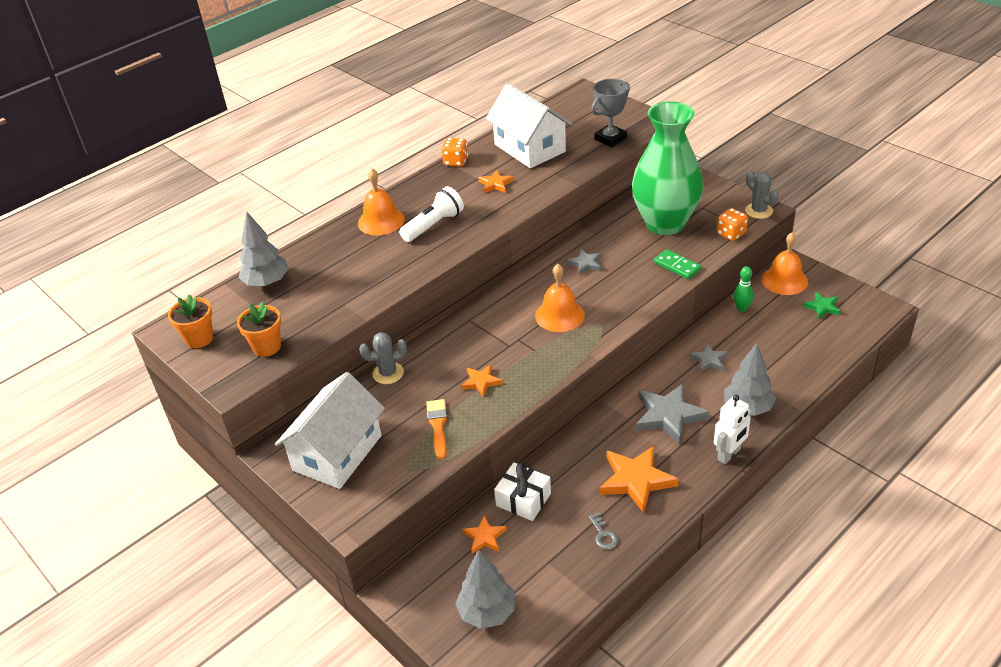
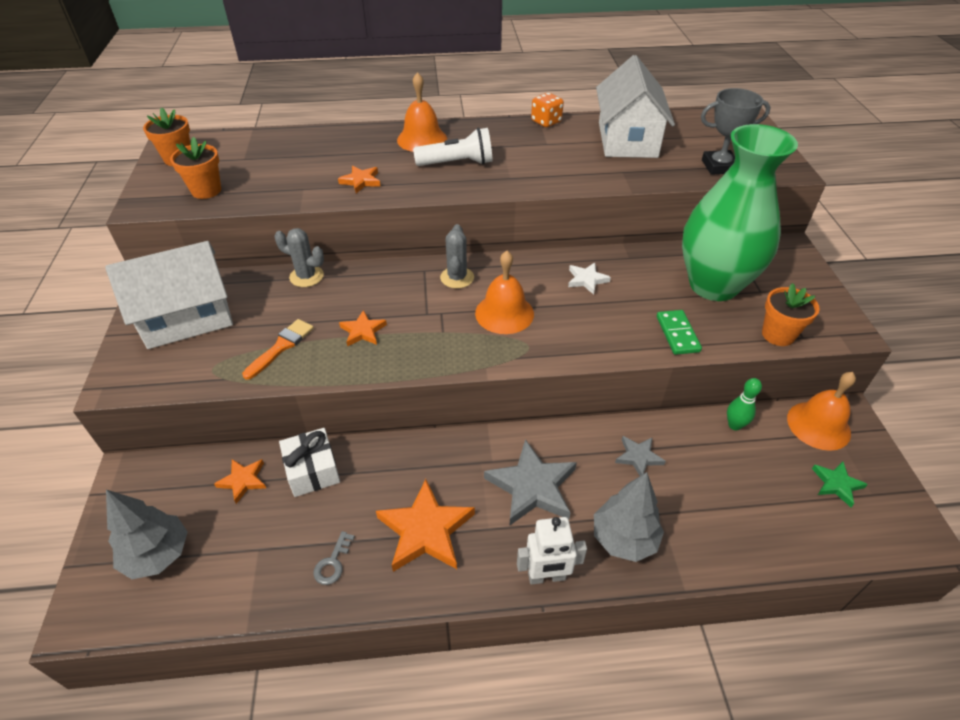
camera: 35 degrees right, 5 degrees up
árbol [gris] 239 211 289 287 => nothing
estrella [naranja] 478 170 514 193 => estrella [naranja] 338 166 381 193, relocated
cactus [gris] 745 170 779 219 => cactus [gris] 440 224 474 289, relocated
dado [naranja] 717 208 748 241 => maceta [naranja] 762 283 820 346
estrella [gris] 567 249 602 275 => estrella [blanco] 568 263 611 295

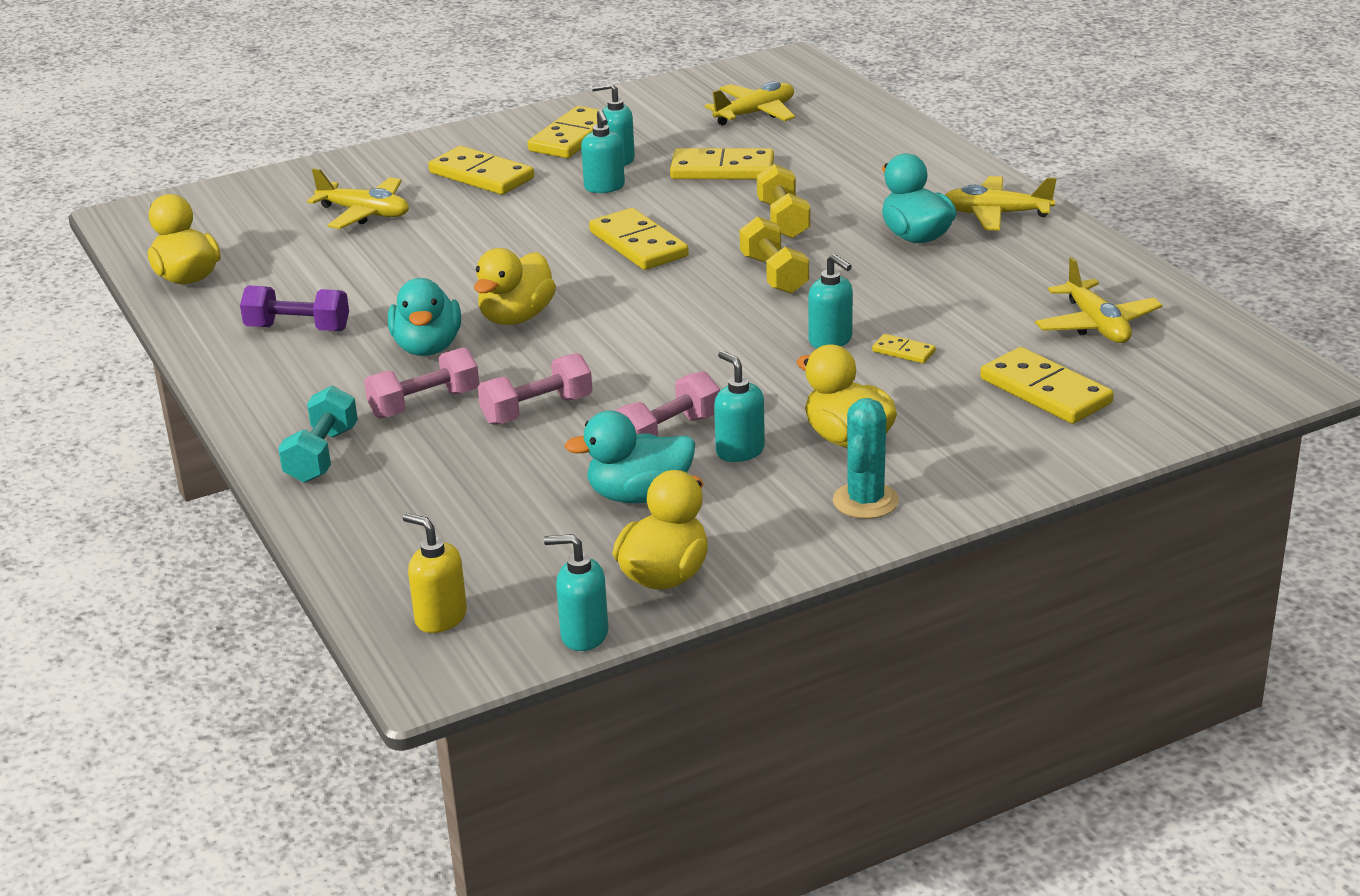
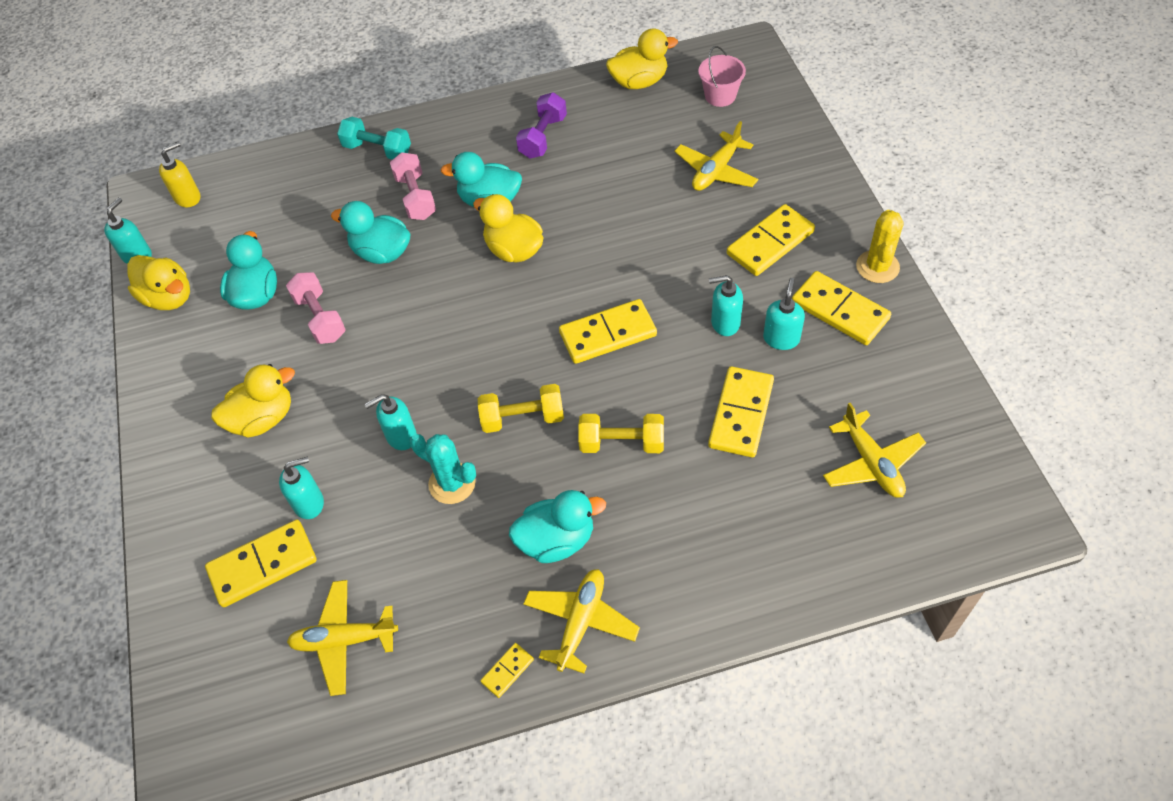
camera: 105 degrees right, 25 degrees up
nothing => balde [rosa] 698 46 746 107
nothing => cactus [amarillo] 856 210 903 283
dispensador de jabón [turquesa] 714 351 765 462 => dispensador de jabón [turquesa] 279 456 324 519, relocated
cactus [turquesa] 833 398 899 519 => cactus [turquesa] 409 434 476 504, relocated
ficha de dominó [amarillo] 872 334 936 363 => ficha de dominó [amarillo] 481 643 534 698, relocated
mancuerna [rosa] 478 353 592 425 => pato [turquesa] 331 201 410 264

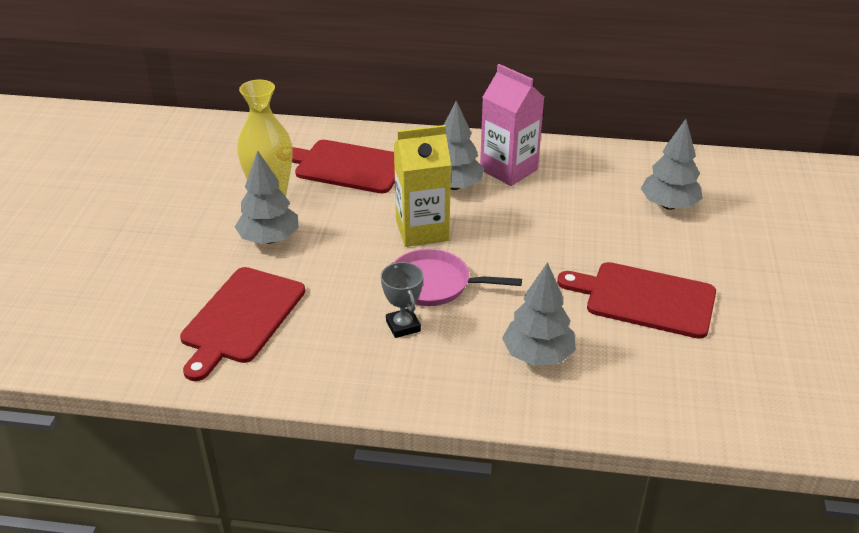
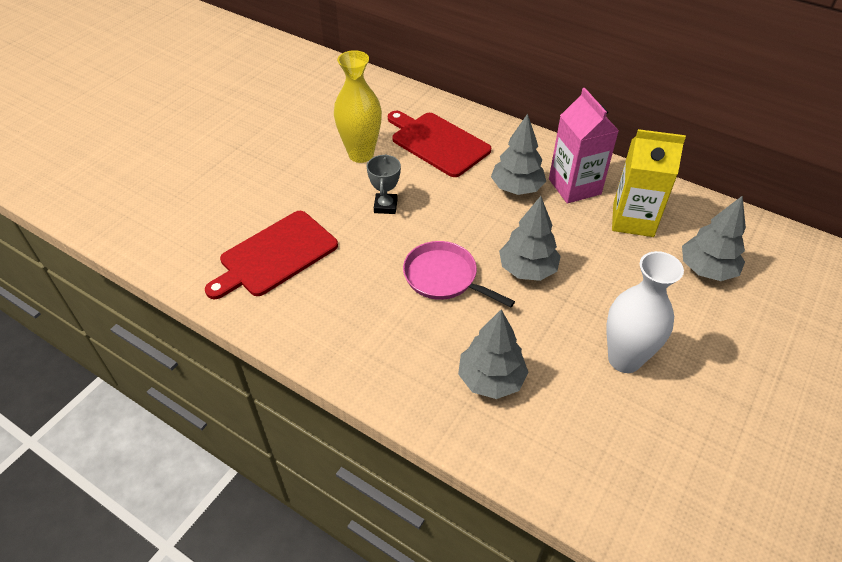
camera: 25 degrees right, 10 degrees up
árbol [gris] 235 151 299 244 => árbol [gris] 499 196 561 281, relocated
trofeo [gris] 381 262 423 338 => trofeo [gris] 367 154 401 214, relocated
cartón de leche [amarillo] 394 125 451 247 => cartón de leche [amarillo] 612 129 686 237, relocated
tabla de cortar [rojo] 557 262 716 339 => florero [blanco] 606 251 684 373

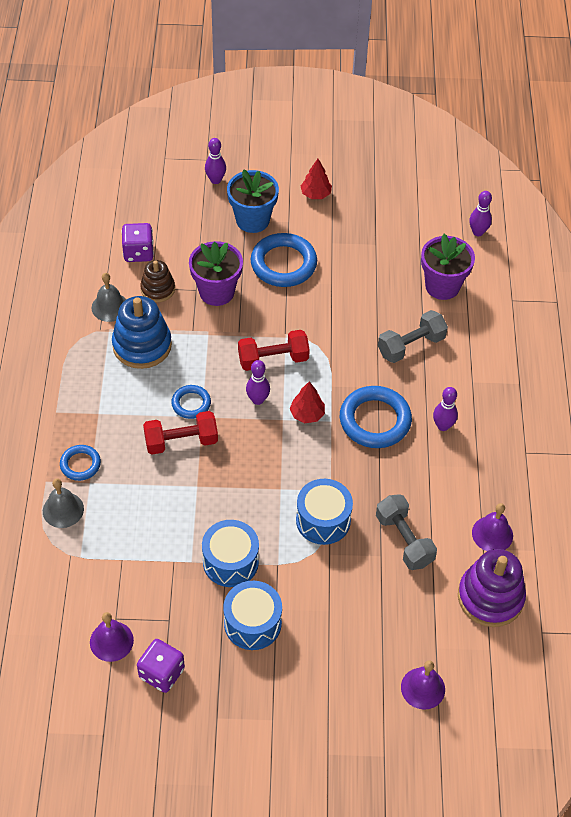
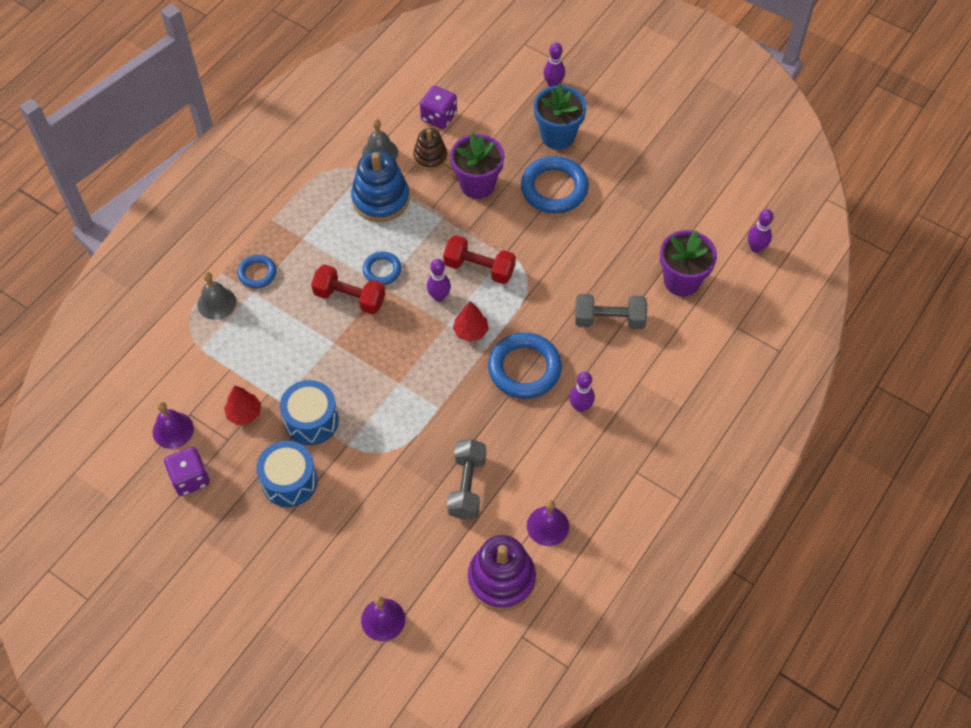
camera: 35 degrees right, 5 degrees up
tambor [azul] 296 479 353 545 => nothing
árbol [rojo] 301 159 332 199 => árbol [rojo] 224 385 261 425, relocated

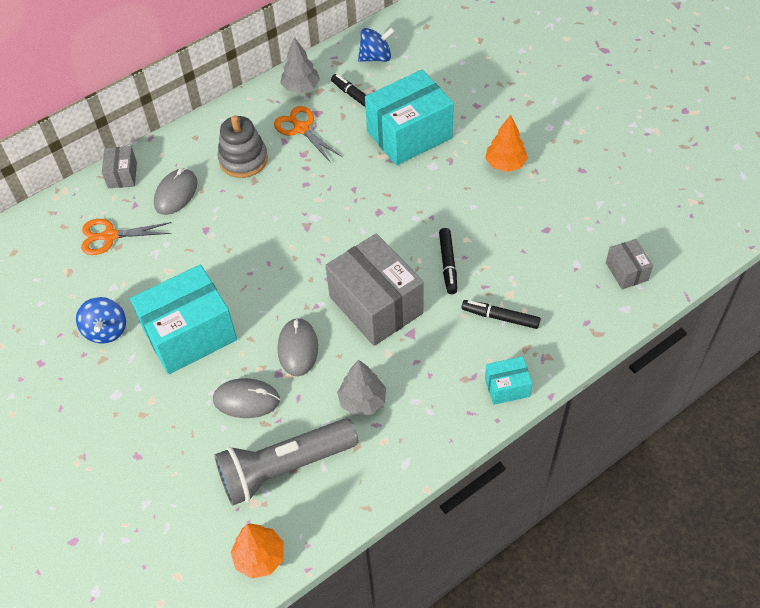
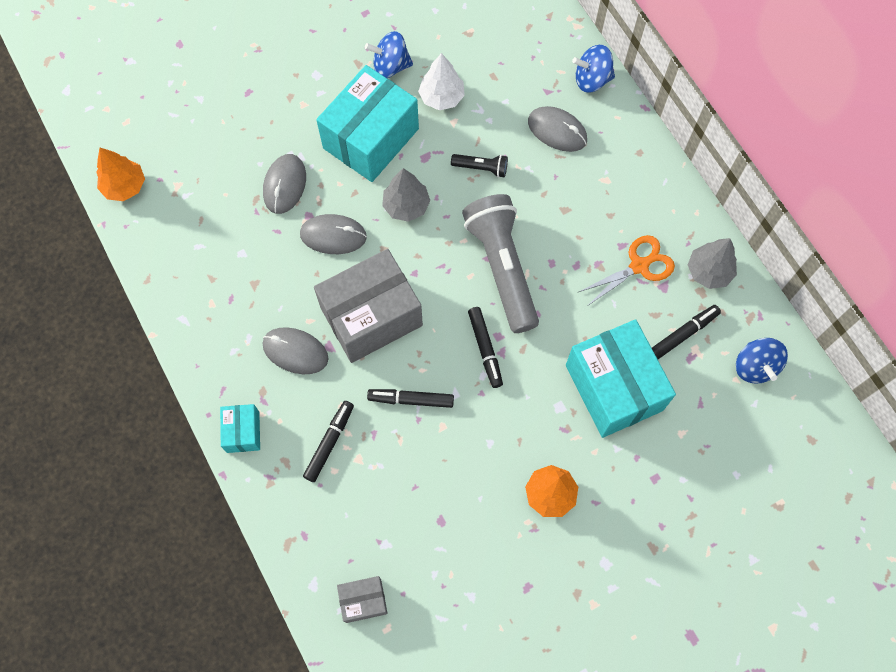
camera: 95 degrees right, 15 degrees up
tijeras [naranja] 81 219 171 255 => nothing
juguete apilable [gris] 218 115 268 178 => nothing
nothing => ratón [gris] 263 327 328 374
nothing => árbol [blanco] 418 53 465 110
nothing => lámpara de mano [negro] 451 154 508 178
nothing => rotulador [negro] 468 307 503 388
lámpara de mano [gris] 214 419 358 506 => lámpara de mano [gris] 462 194 539 333, relocated
árbol [gris] 337 360 386 416 => árbol [gris] 382 168 430 222, relocated
caja [gris] 102 146 137 188 => peonza [azul] 572 45 615 93
caja [turquesa] 130 264 237 374 => caja [turquesa] 316 65 419 182, 60 degrees clockwise

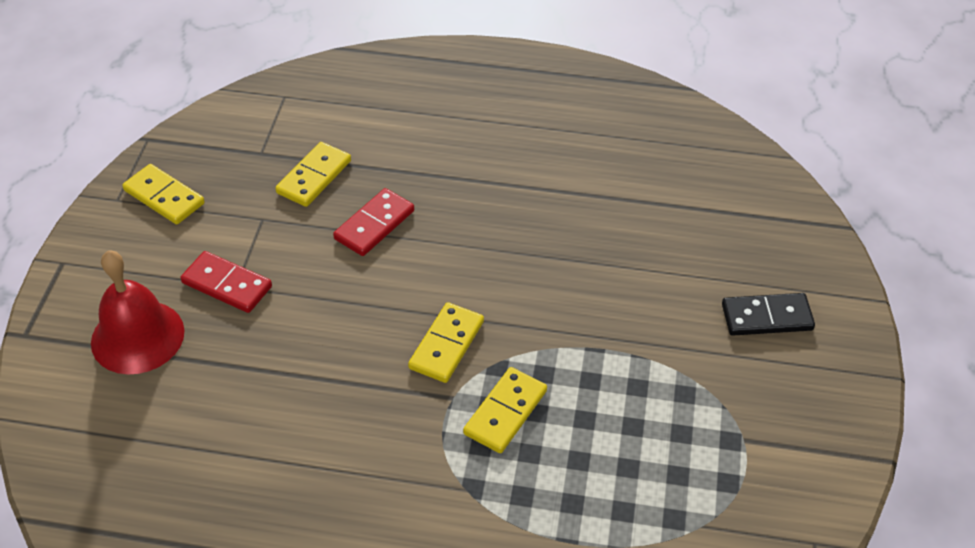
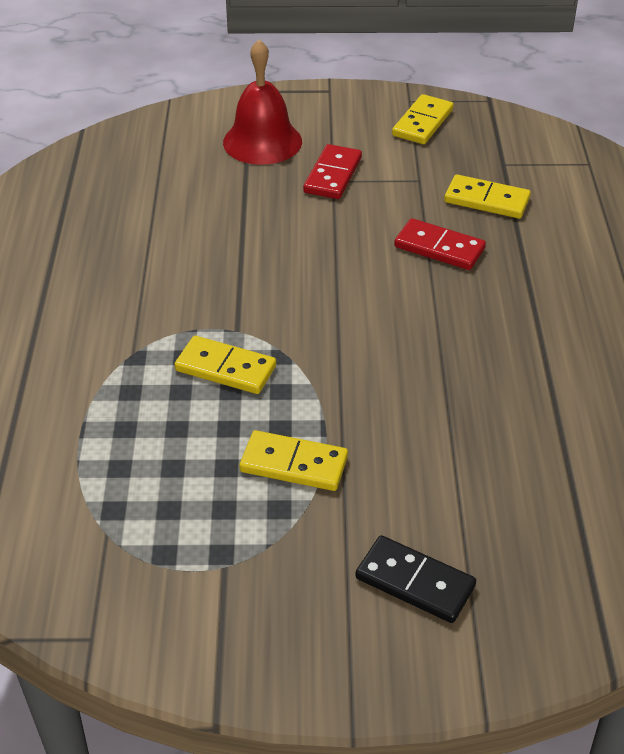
camera: 80 degrees right, 5 degrees down
ficha de dominó [amarillo] 408 302 484 383 => ficha de dominó [amarillo] 239 430 348 491, relocated
ficha de dominó [negro] 722 293 815 336 => ficha de dominó [negro] 355 535 476 623, 45 degrees counterclockwise

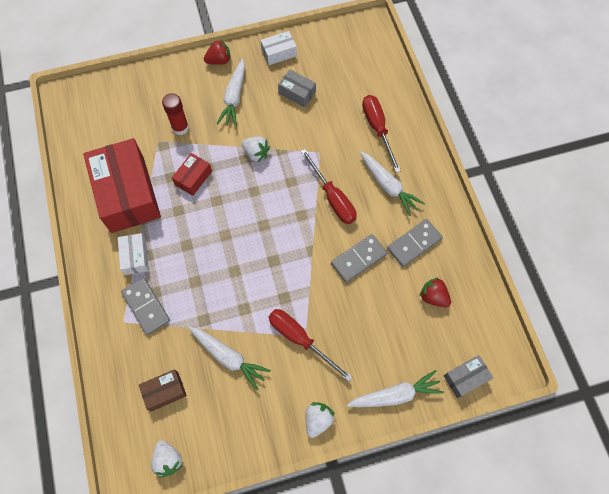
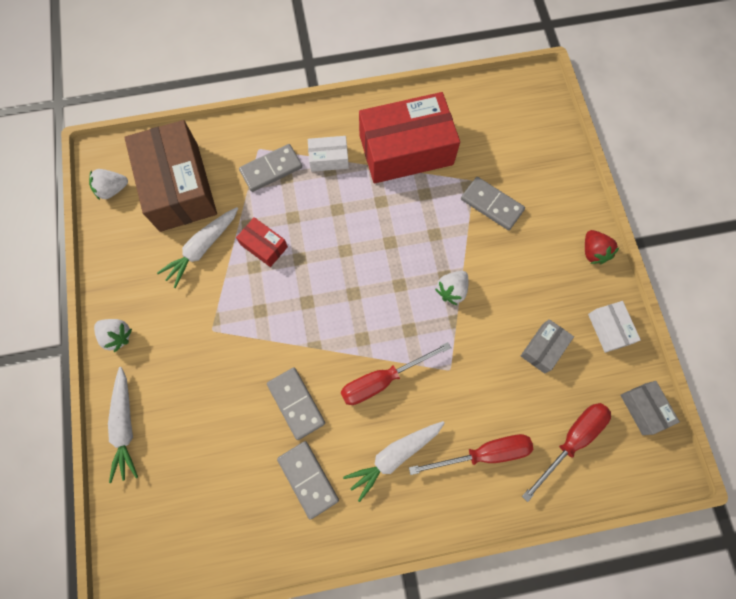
camera: 95 degrees right, 5 degrees up
zanahoria [blanco] 217 59 245 127 => nothing
fresa [rojo] 419 277 451 308 => nothing
caja [rojo] 172 153 212 196 => caja [rojo] 236 217 288 267, relocated
destornillador [rojo] 269 309 353 382 => destornillador [rojo] 522 403 611 502, relocated
caja [gris] 444 355 494 399 => caja [gris] 620 381 680 435, relocated
barra de pegamento [rojo] 162 93 189 135 => ficha de dominó [gris] 461 177 525 230
caja [marrón] 139 369 187 412 => caja [marrón] 124 120 217 232, x2.21

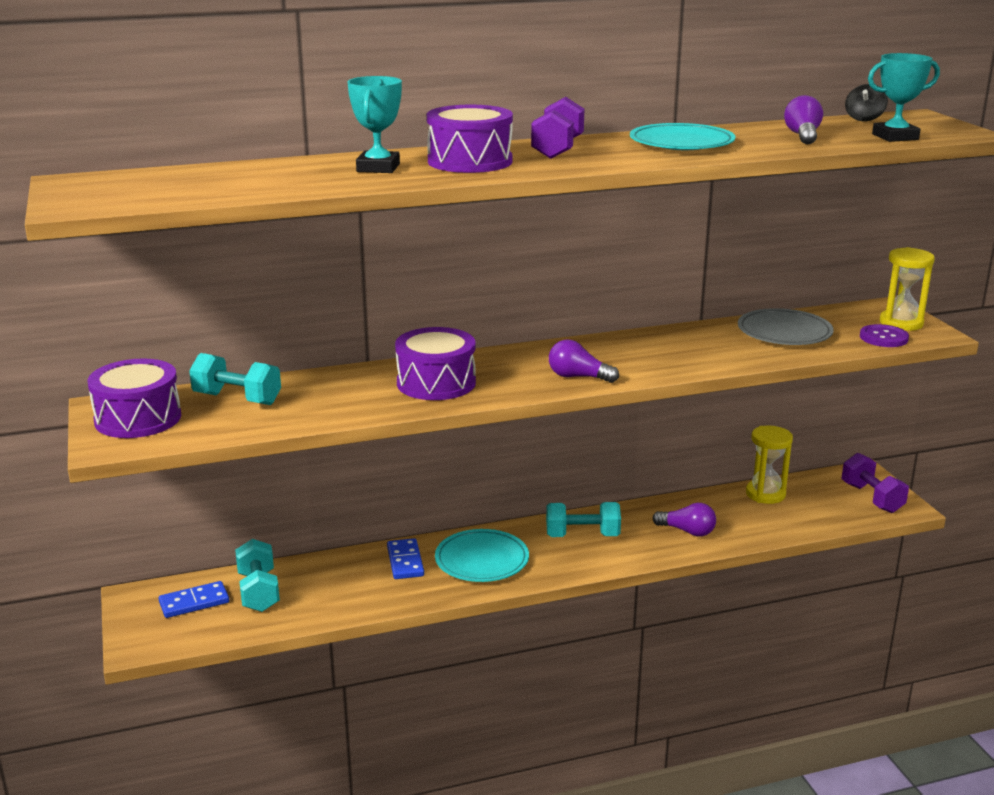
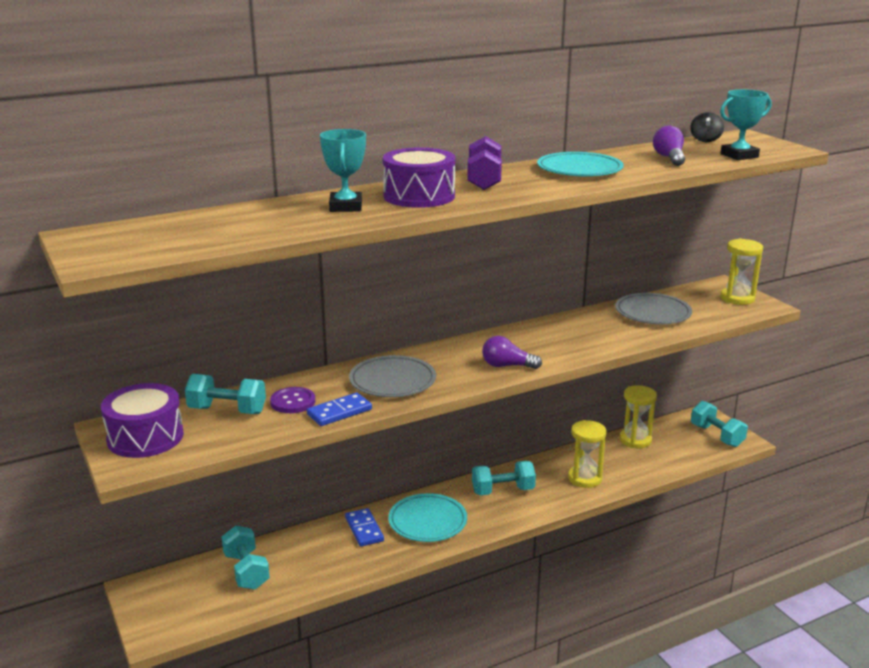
camera: 10 degrees left, 0 degrees up
ficha de dominó [azul] 159 581 229 618 => ficha de dominó [azul] 307 393 372 426, relocated
botón [morado] 860 324 909 347 => botón [morado] 270 387 315 413, relocated
tambor [morado] 395 327 476 400 => plato [gris] 349 355 436 397
bombilla [morado] 652 503 716 537 => reloj de arena [amarillo] 568 420 606 488
mancuerna [morado] 842 453 909 513 => mancuerna [turquesa] 691 401 748 447

